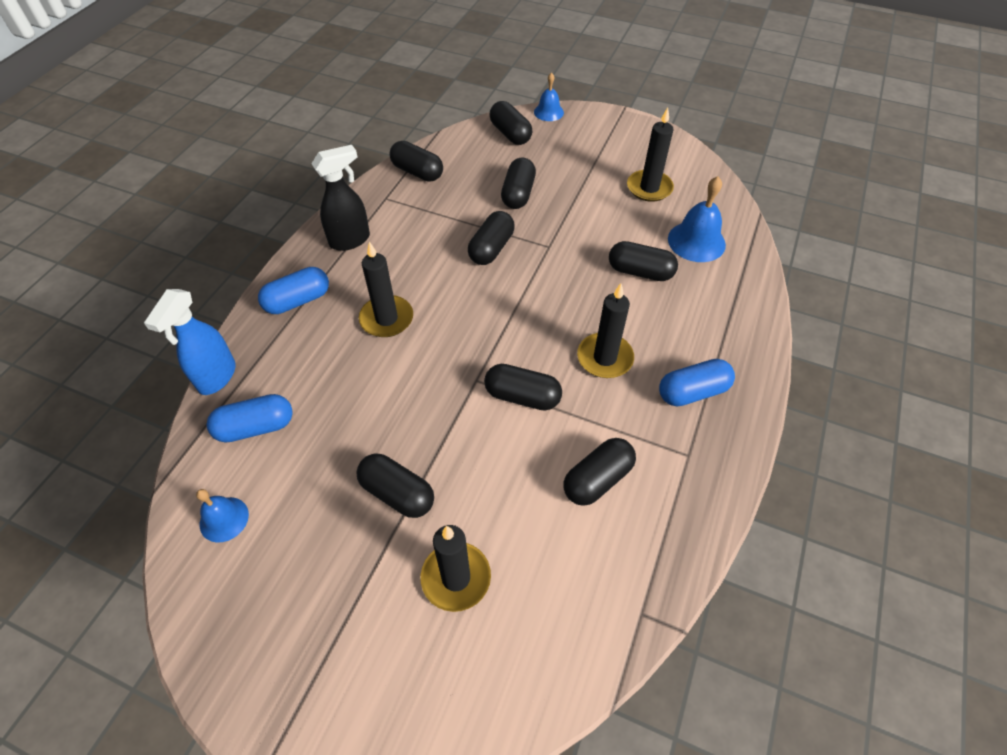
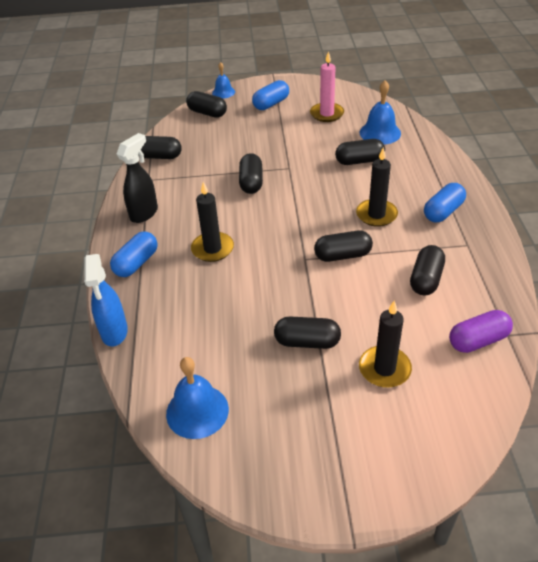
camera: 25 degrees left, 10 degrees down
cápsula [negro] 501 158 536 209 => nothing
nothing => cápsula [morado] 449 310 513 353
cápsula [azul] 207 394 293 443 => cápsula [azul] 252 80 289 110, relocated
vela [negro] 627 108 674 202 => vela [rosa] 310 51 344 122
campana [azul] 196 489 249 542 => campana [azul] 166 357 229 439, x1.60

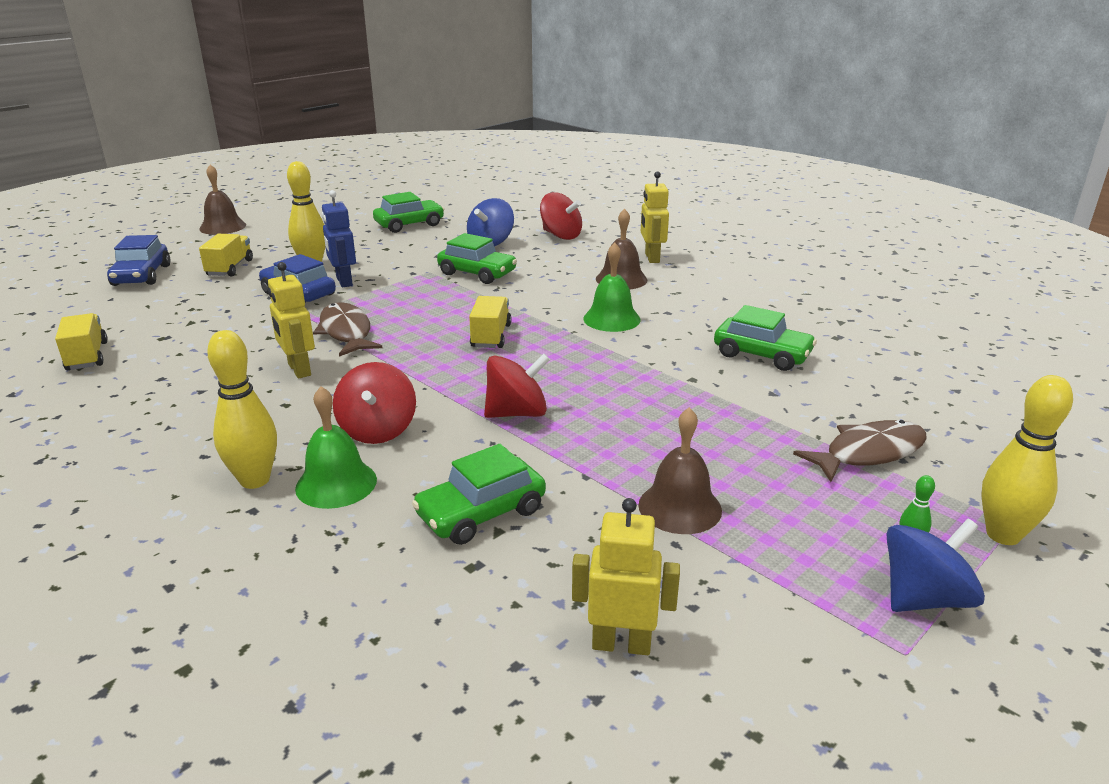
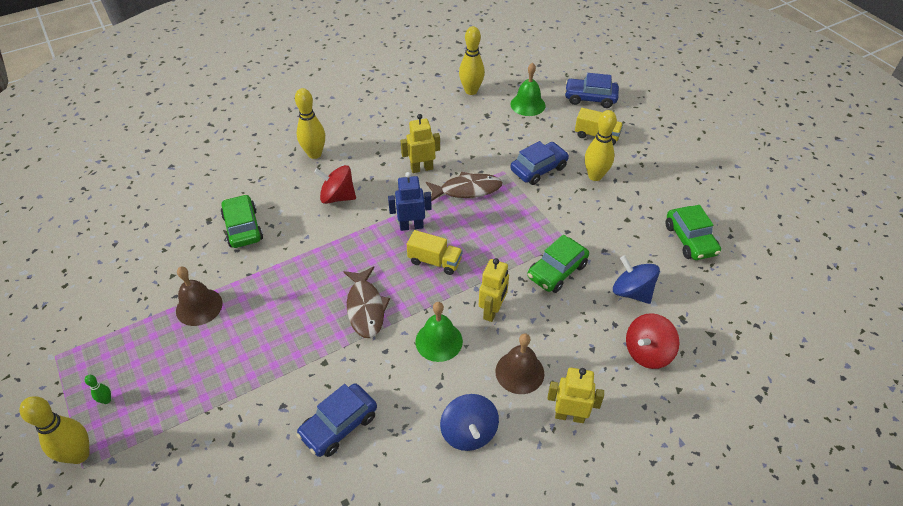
camera: 105 degrees right, 20 degrees up
campana [marrón] 199 164 246 235 => nothing
peonza [rojo] 484 354 550 418 => nothing
campana [verde] 295 386 377 509 => campana [verde] 510 63 546 116, relocated
robot [azul] 322 190 356 288 => robot [azul] 388 172 432 231, relocated
robot [amarillo] 572 498 680 655 => robot [amarillo] 479 258 509 322, relocated
pez [marrón] 793 420 927 482 => pez [marrón] 343 267 390 338, relocated
peonza [azul] 886 519 985 612 => peonza [azul] 440 394 499 451, relocated
camión [amarillo] 55 313 108 370 => bolo [amarillo] 459 26 485 95
coche [verde] 714 305 817 371 => coche [azul] 296 383 377 457

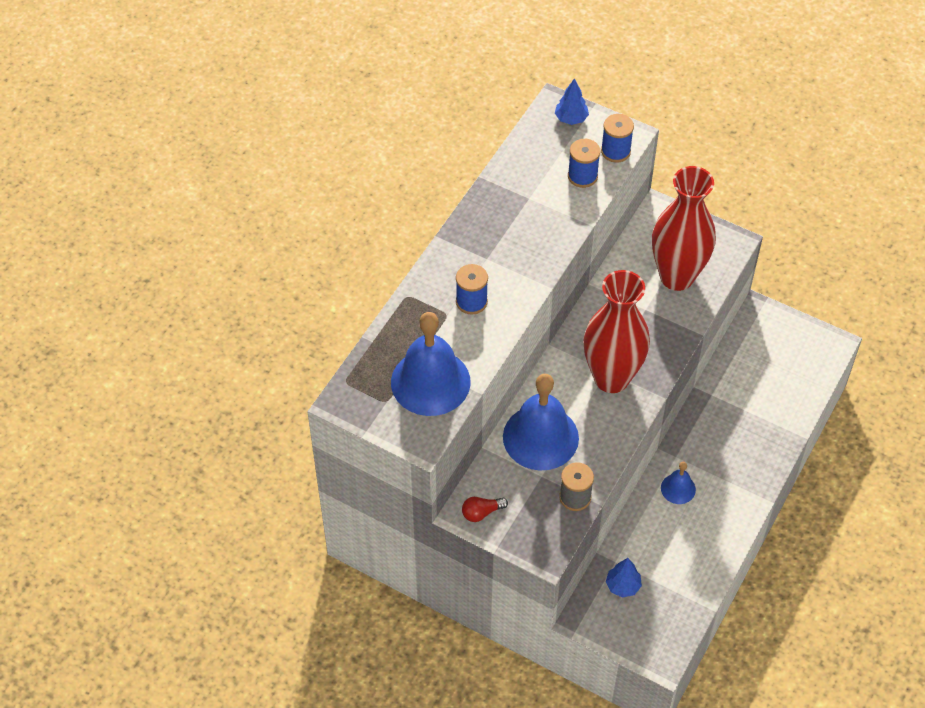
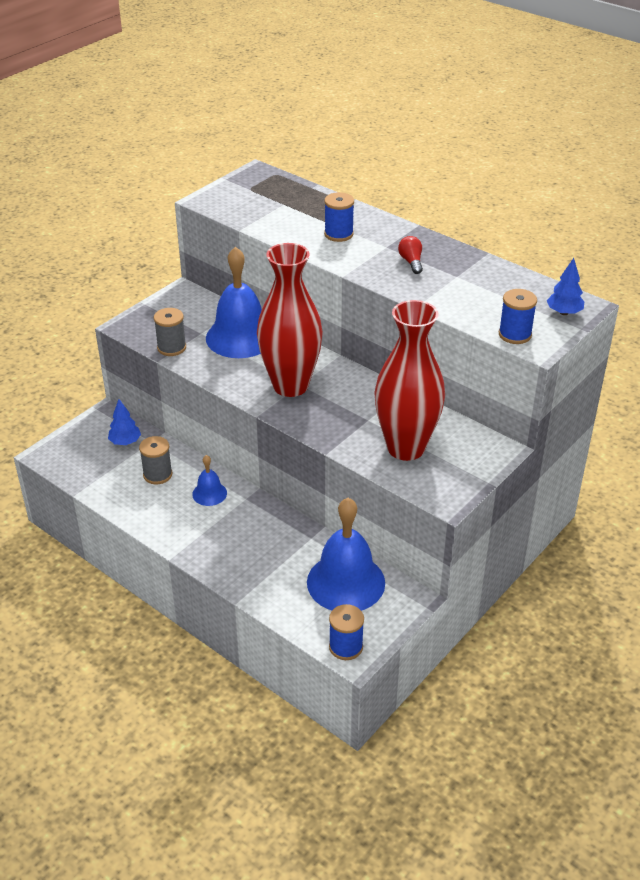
camera: 100 degrees right, 15 degrees down
nothing => carrete [gris] 139 436 172 484
campana [azul] 391 312 471 416 => campana [azul] 307 498 385 611, relocated
bombilla [rojo] 462 497 508 522 => bombilla [rojo] 398 236 423 274, relocated
carrete [azul] 568 139 601 188 => carrete [azul] 329 604 364 660, relocated

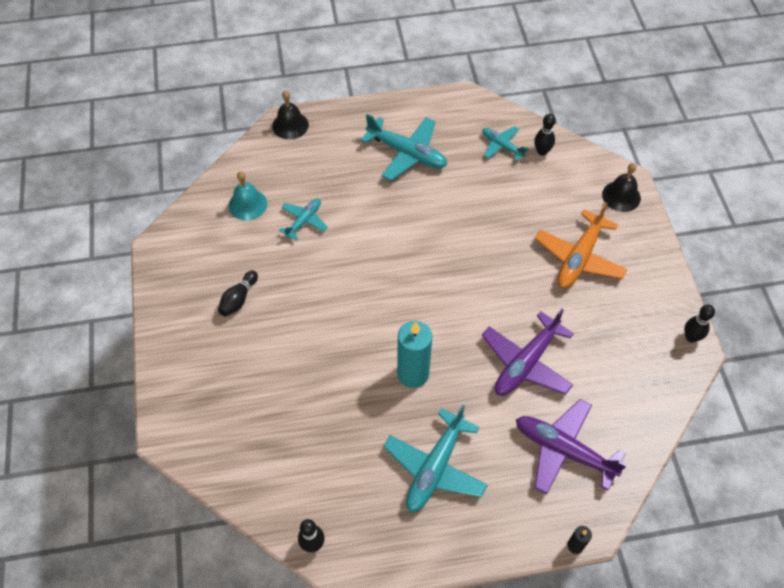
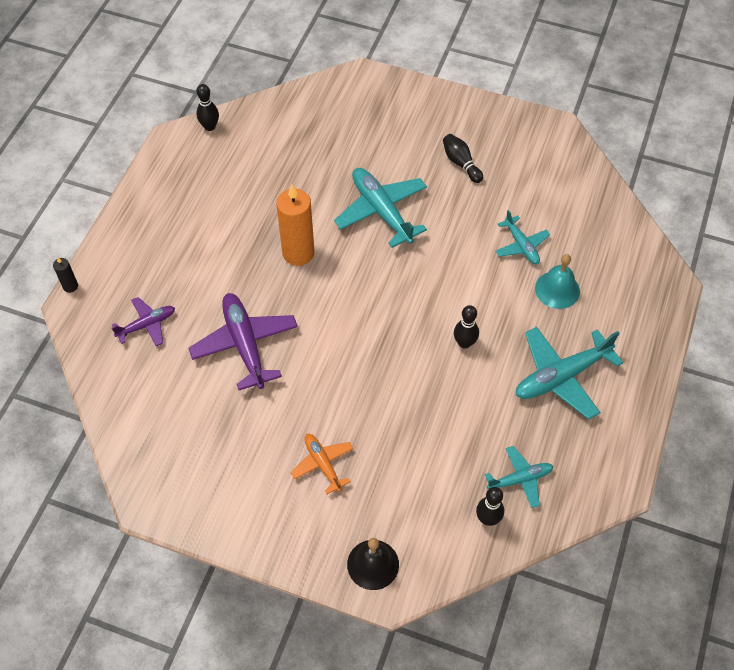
camera: 120 degrees right, 0 degrees up
campana [negro] 272 90 309 140 => nothing
campana [turquesa] 229 171 267 220 => campana [turquesa] 535 254 580 309, relocated
avión [turquesa] 384 404 487 512 => avión [turquesa] 334 168 427 248, relocated
bolo [negro] 684 305 715 342 => bolo [negro] 454 305 479 349, relocated
vela [turquesa] 397 321 432 388 => vela [naranja] 276 184 315 266
avión [morado] 516 399 627 494 => avión [morado] 112 297 175 346, x0.57
avión [naranja] 535 202 628 289 => avión [naranja] 290 434 353 494, x0.57

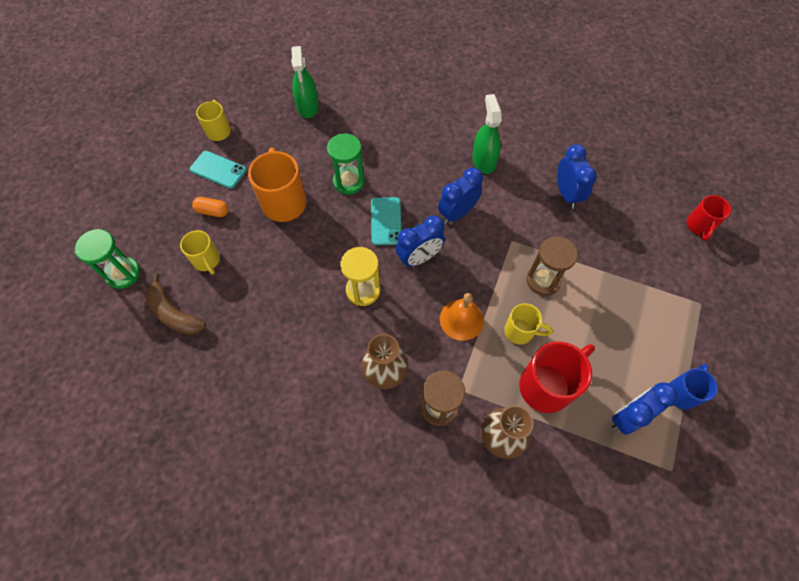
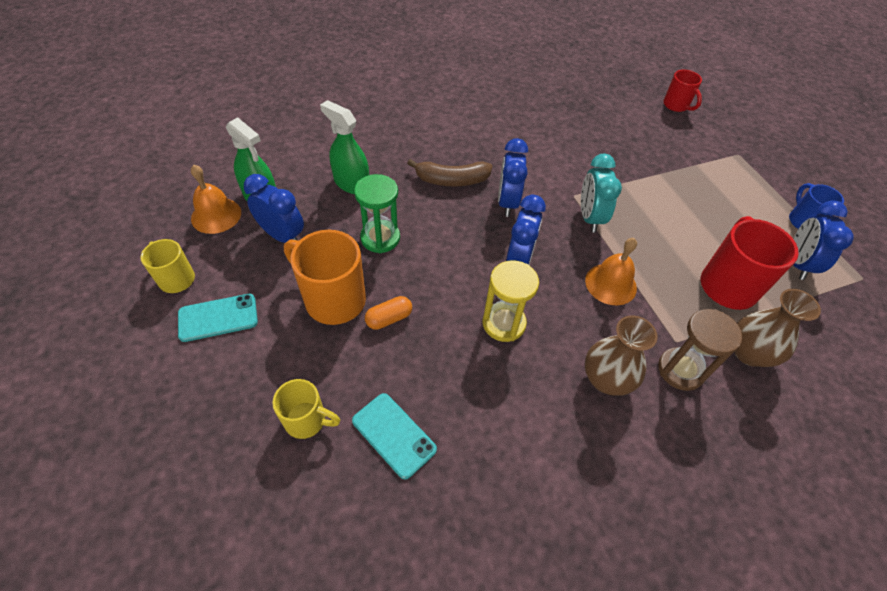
camera: 45 degrees left, 10 degrees down
reloj de arena [verde] 75 229 140 289 => nothing
taza [amarillo] 504 303 553 345 => nothing
reloj de arena [marrón] 527 236 578 296 => nothing
nothing => campana [naranja] 191 165 241 234
nothing => despertador [turquesa] 581 153 622 233
plátano [marrón] 145 273 206 335 => plátano [marrón] 407 159 492 186, relocated
cápsula [naranja] 192 197 229 217 => cápsula [naranja] 365 296 412 330, relocated
móvil [turquesa] 371 197 401 245 => móvil [turquesa] 352 393 437 479, relocated
pulverizador [verde] 472 94 502 174 => pulverizador [verde] 320 100 369 194, relocated
despertador [azul] 557 144 597 209 => despertador [azul] 244 174 304 243, relocated

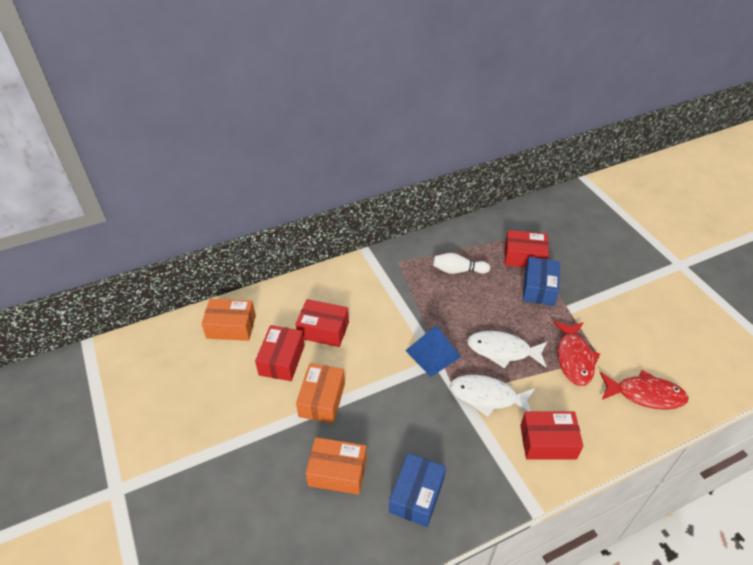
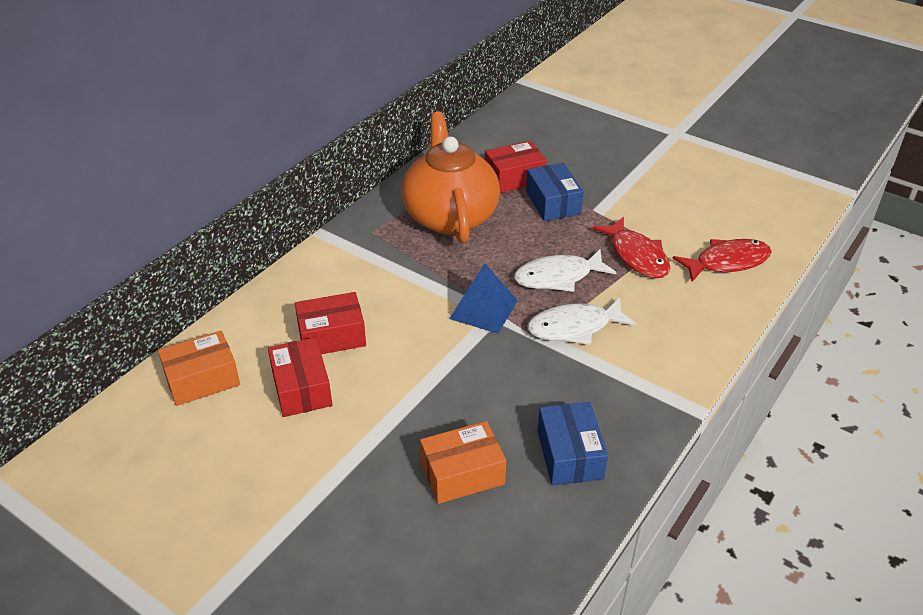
camera: 30 degrees left, 5 degrees down
caja [naranja] 296 363 345 423 => nothing
caja [rojo] 520 412 583 459 => nothing
bolo [blanco] 433 253 490 274 => tetera [naranja] 402 112 500 243

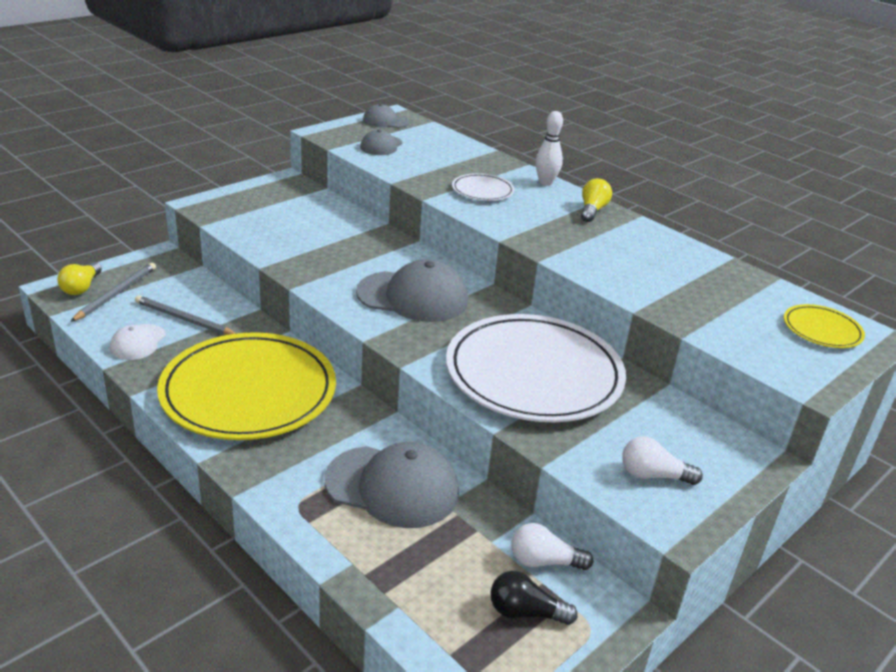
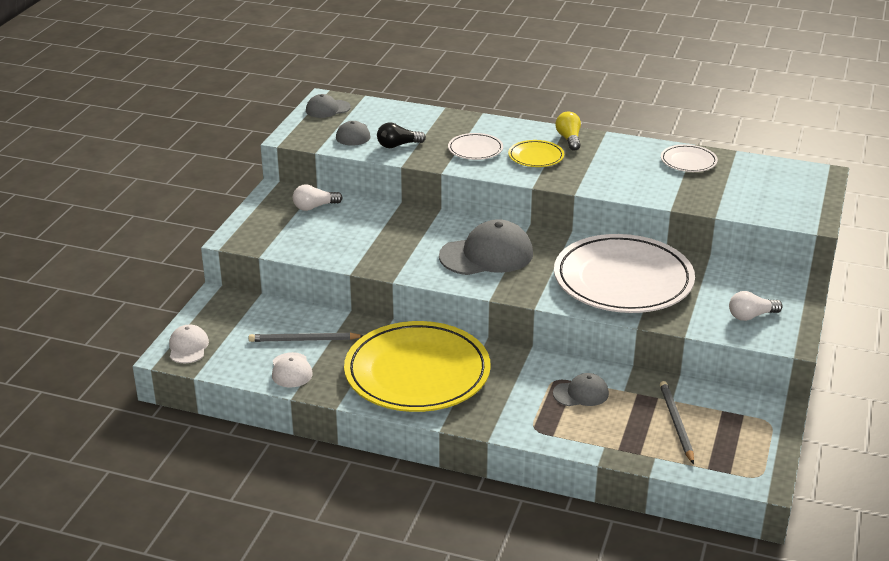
camera: 25 degrees left, 0 degrees up
bolo [blanco] 536 111 563 186 => nothing
nothing => plato [blanco] 661 144 718 172
lápiz [gris] 70 263 156 322 => lápiz [gris] 660 381 694 464, relocated
bombilla [negro] 490 571 578 625 => bombilla [negro] 377 122 426 148, relocated
bombilla [blanco] 511 523 593 570 => bombilla [blanco] 293 184 343 211, relocated
plato [amarillo] 784 304 865 348 => plato [amarillo] 508 140 564 167, relocated
bombilla [amarillo] 57 262 102 295 => gorra [blanco] 169 325 209 363
gorra [gris] 325 442 459 528 => gorra [gris] 553 373 609 406, x0.54

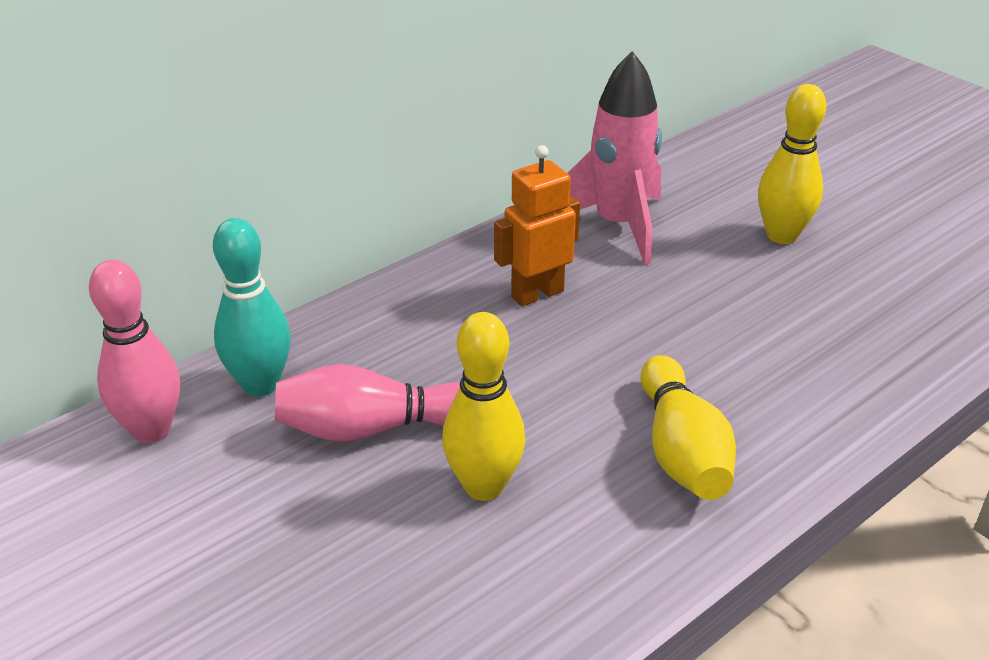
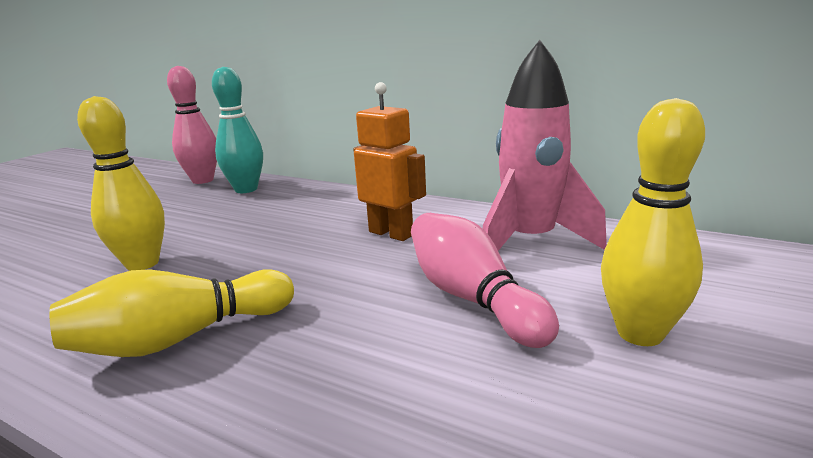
camera: 70 degrees right, 15 degrees down
bolo [rosa] 275 364 460 442 => bolo [rosa] 411 213 559 348, relocated

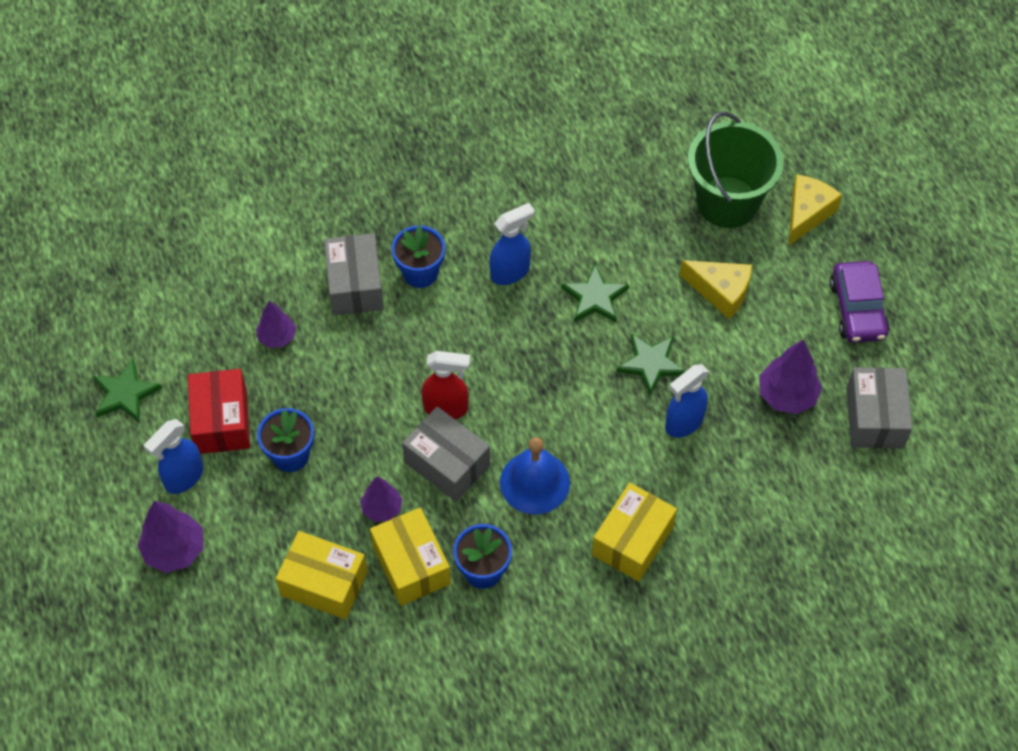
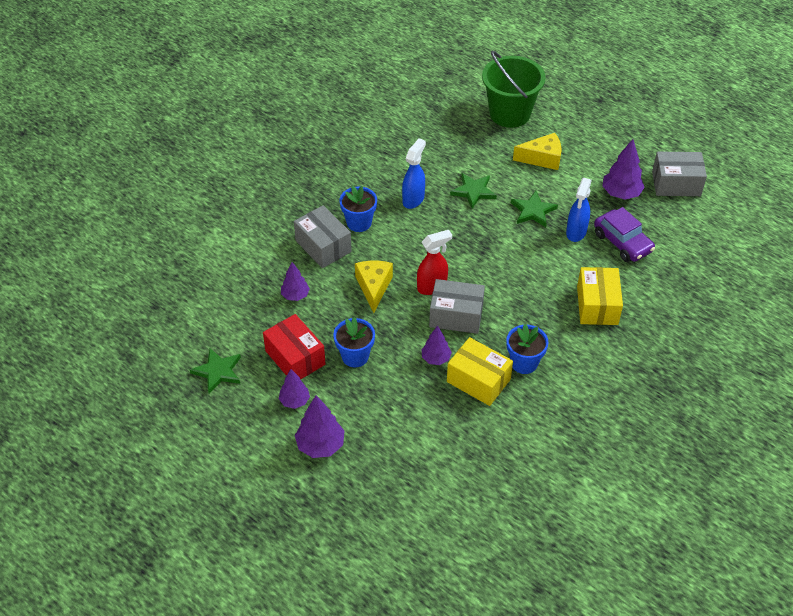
camera: 30 degrees left, 10 degrees down
caja [amarillo] 276 531 368 619 => nothing
campana [azul] 500 437 570 514 => nothing
queso [amarillo] 788 174 842 246 => queso [amarillo] 355 261 393 313, relocated
coche [morado] 830 261 890 343 => coche [morado] 594 207 655 262, relocated
pulverizador [azul] 144 419 203 494 => árbol [morado] 279 369 310 409
caja [gris] 846 367 912 448 => caja [gris] 652 152 707 196, 60 degrees counterclockwise

